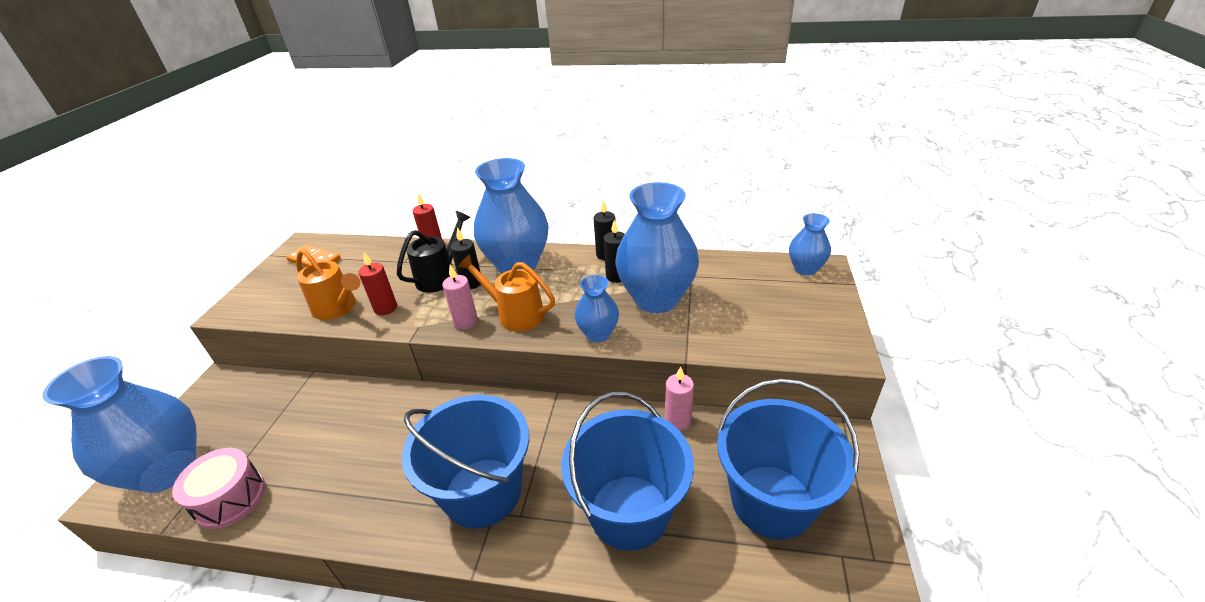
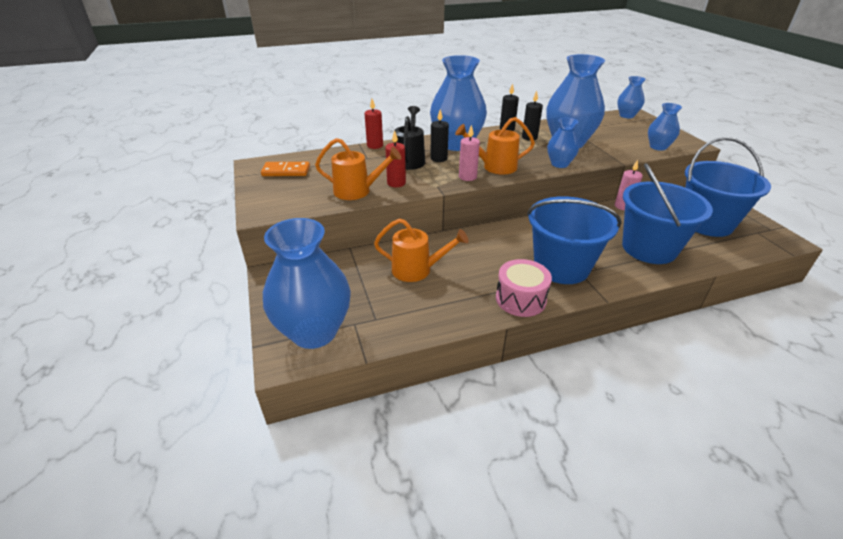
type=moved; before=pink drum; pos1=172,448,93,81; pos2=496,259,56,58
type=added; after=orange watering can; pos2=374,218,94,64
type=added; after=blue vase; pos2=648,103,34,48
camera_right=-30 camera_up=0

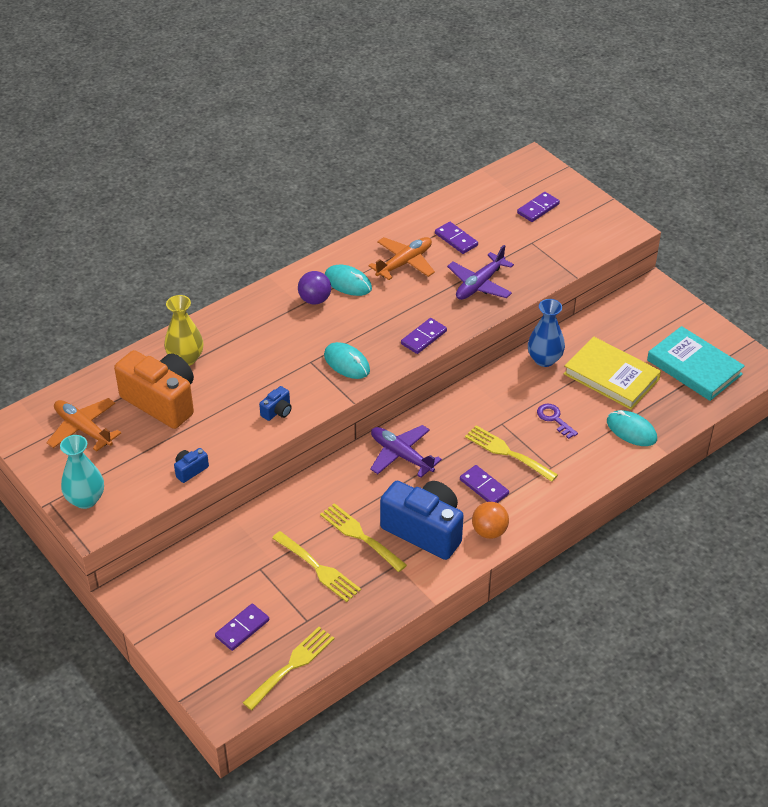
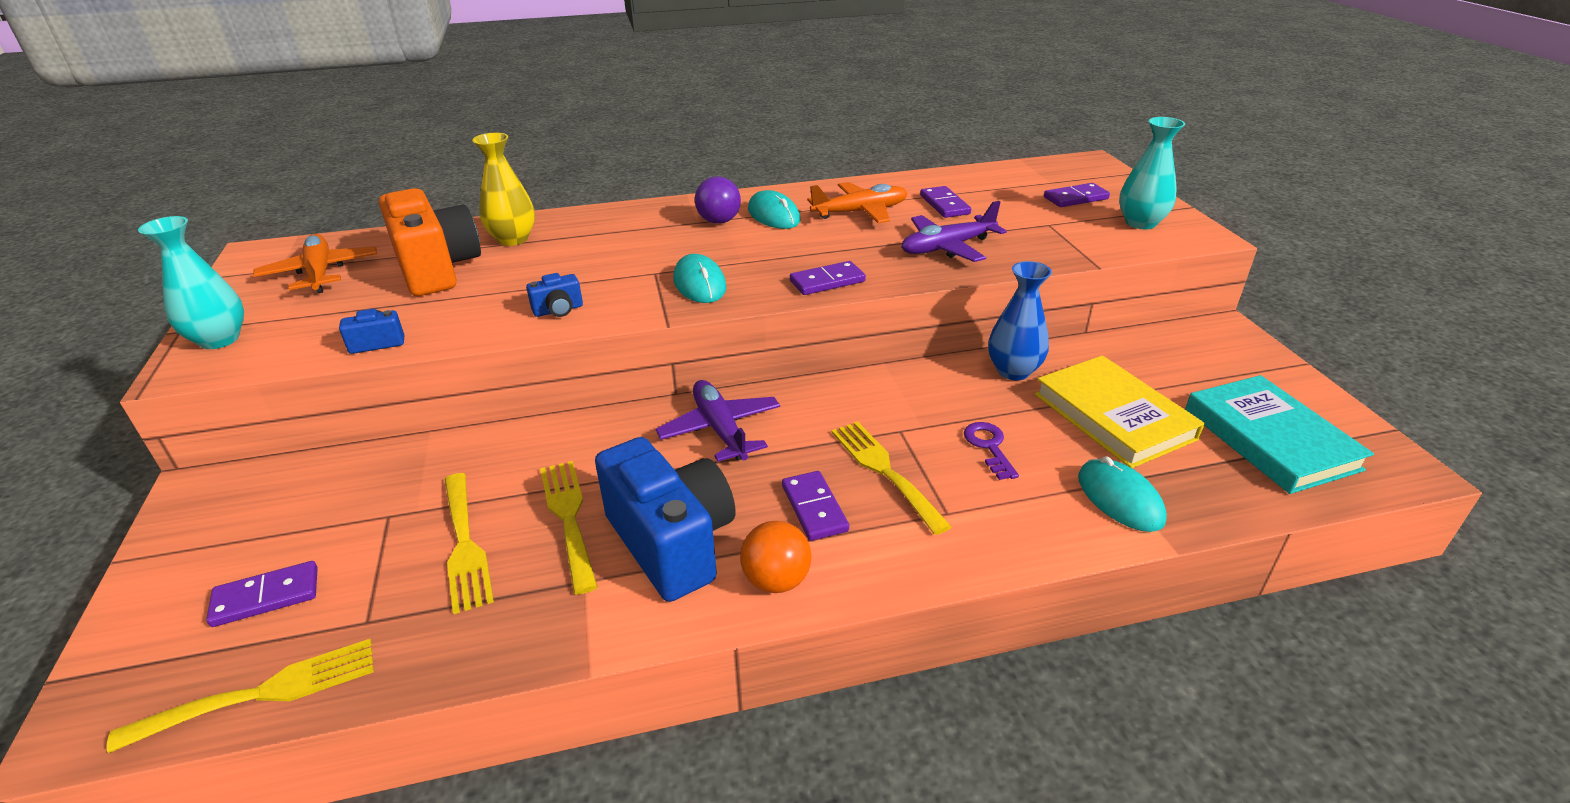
type=added; after=turquoise vase; pos2=1119,117,66,112
camera_right=25 camera_up=-10

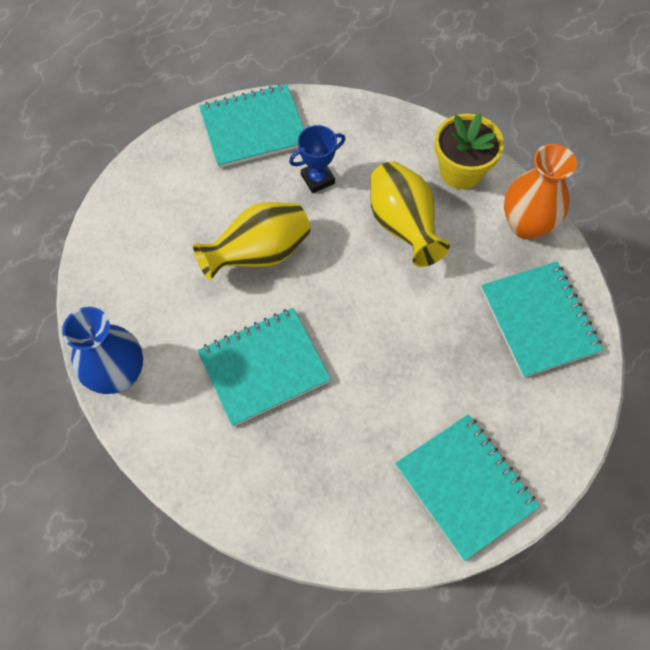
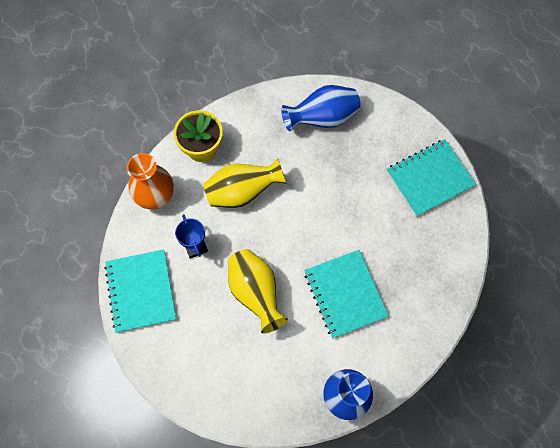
type=replaced; before=turquoise notebook; after=blue vase; pos1=481,262,122,116; pos2=281,85,80,46
type=moved; before=orange vase; pos1=504,144,73,96; pos2=127,153,47,56
camera_right=-85 camera_up=5

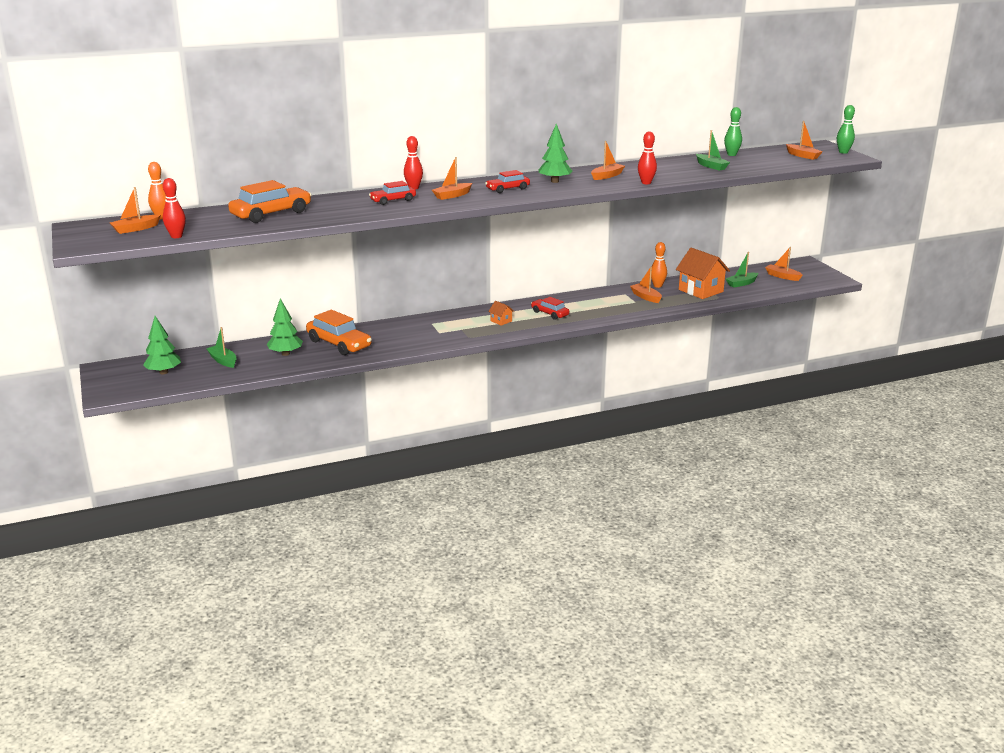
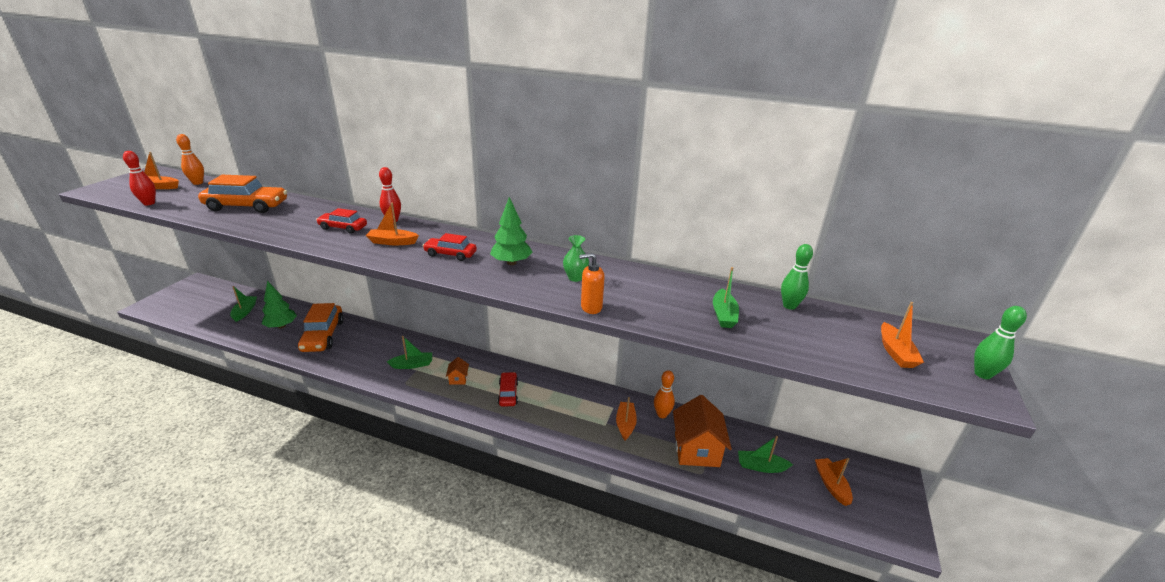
type=removed; before=green tree; pos1=143,316,38,58
type=replaced; before=orange boat; after=green vase; pos1=591,141,34,39; pos2=563,235,26,47
type=replaced; before=red bowling pin; after=orange soap dispenser; pos1=638,131,19,53; pos2=579,253,26,61
type=added; after=green boat; pos2=387,336,45,33
camera_right=40 camera_up=5

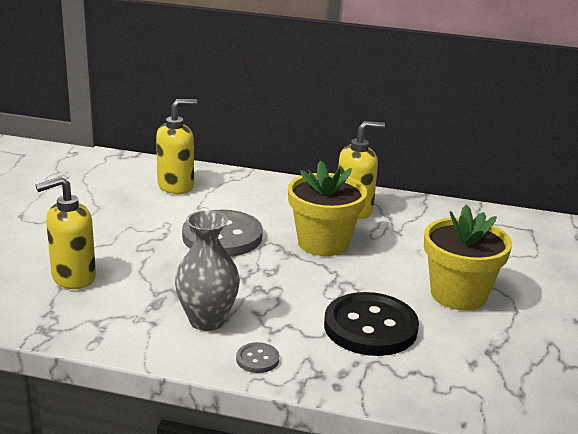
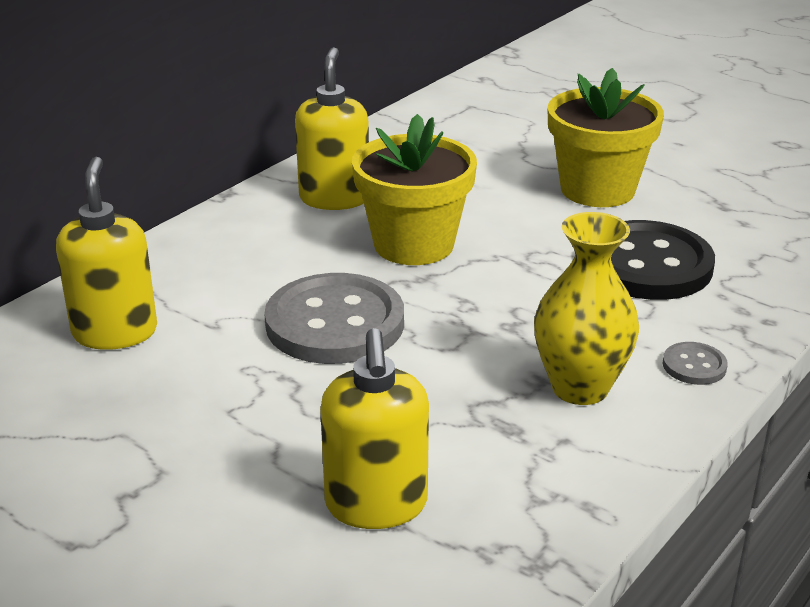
type=recoloured; before=grey vase; after=yellow vase; pos1=175,210,65,121; pos2=534,212,105,193
camera_right=-65 camera_up=5

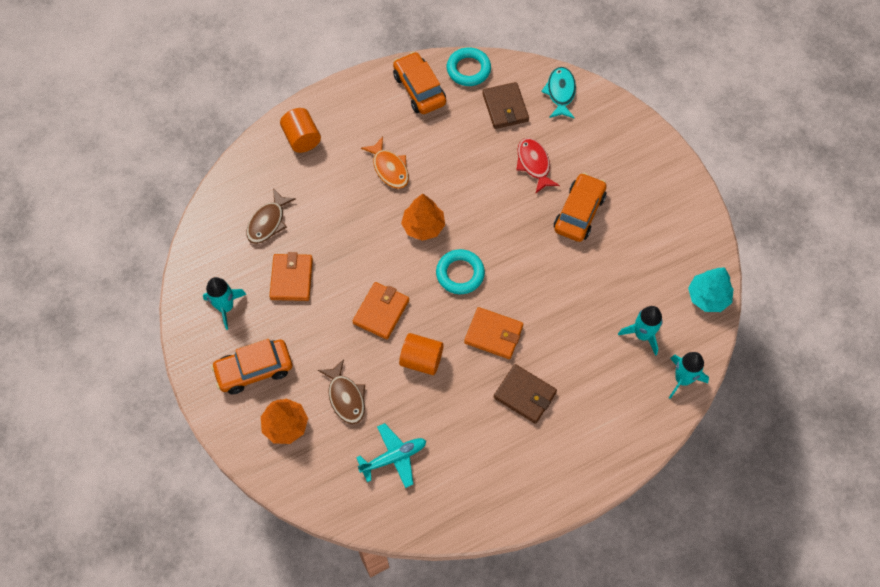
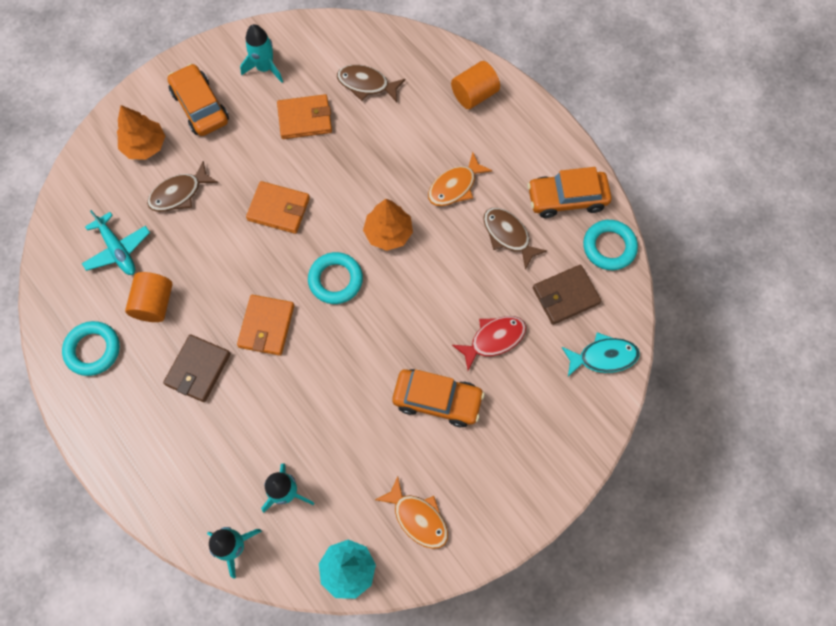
type=turned; before=orange car; pos1=393,52,53,62; pos2=527,167,85,51; turn=-150
type=moved; before=orange cylinder; pos1=399,333,45,42; pos2=125,272,48,50
type=added; after=turquoise ring; pos2=62,321,58,55
type=added; after=orange fish; pos2=375,476,73,73
type=added; after=brown fish; pos2=483,208,64,62
camera_right=80 camera_up=5

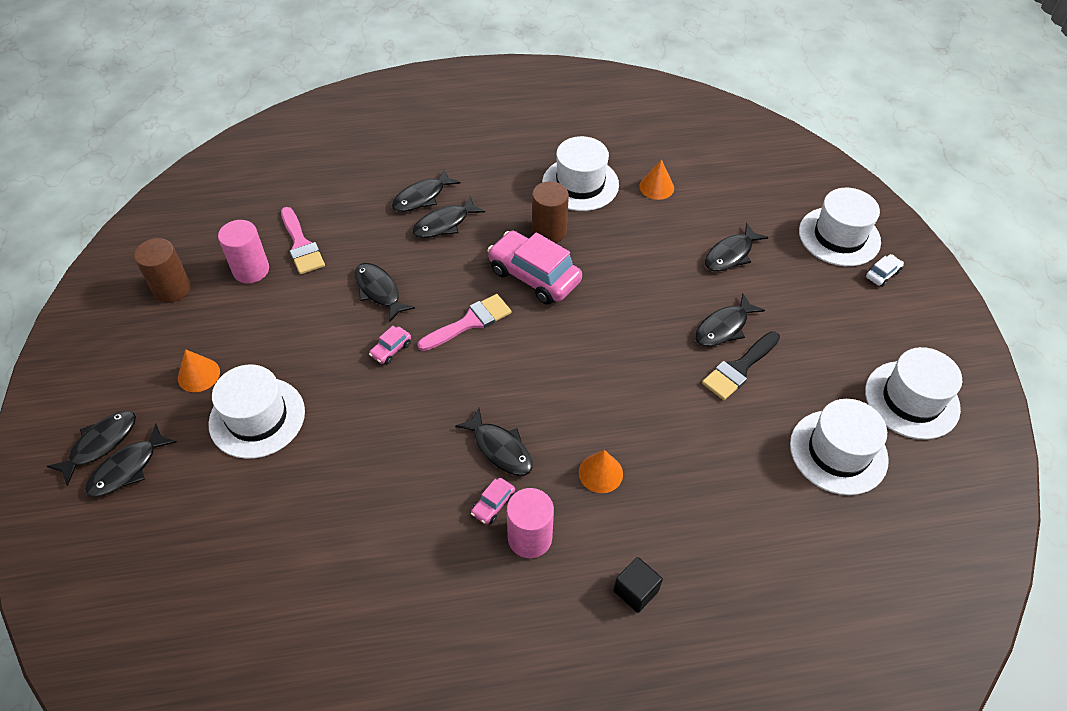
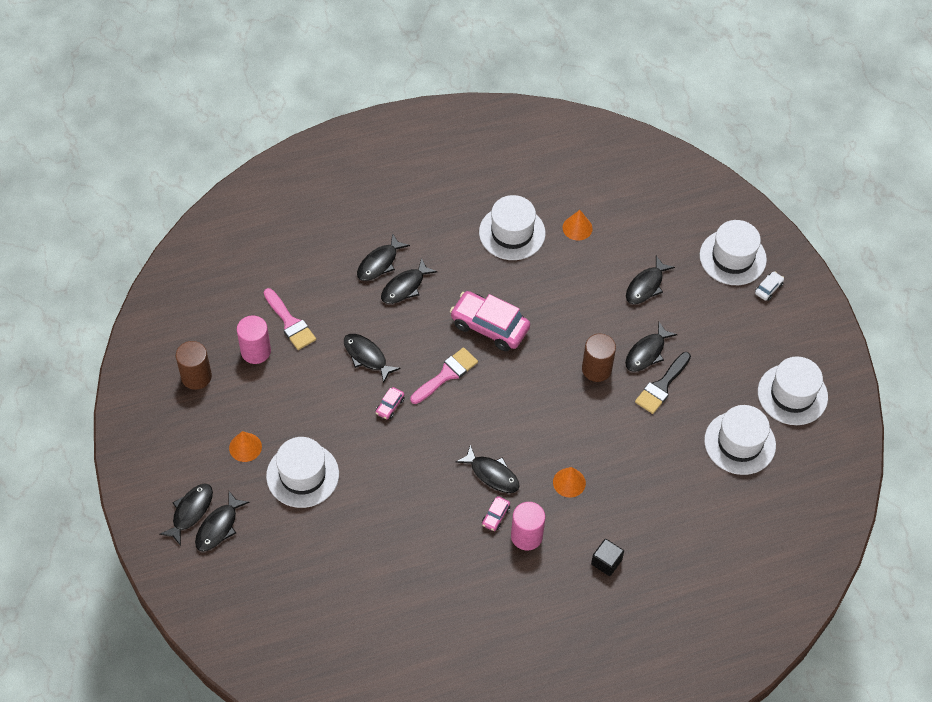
type=moved; before=brown cylinder; pos1=532,181,37,62; pos2=582,334,34,48
camera_right=-10 camera_up=5

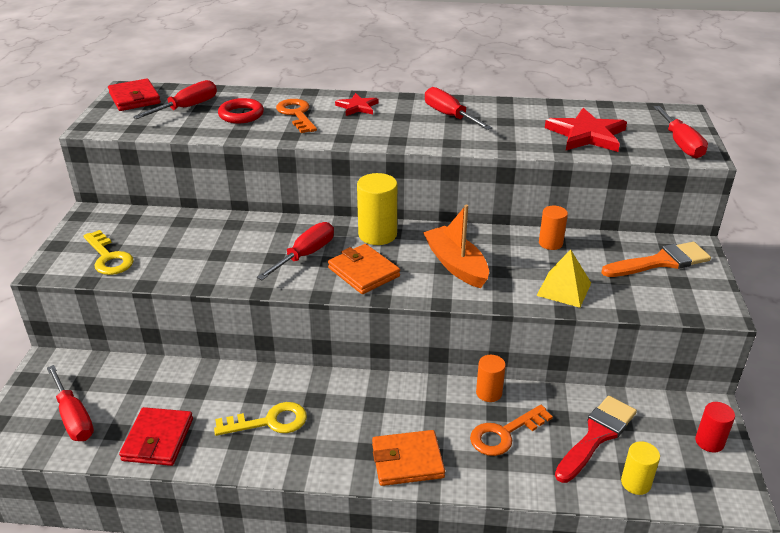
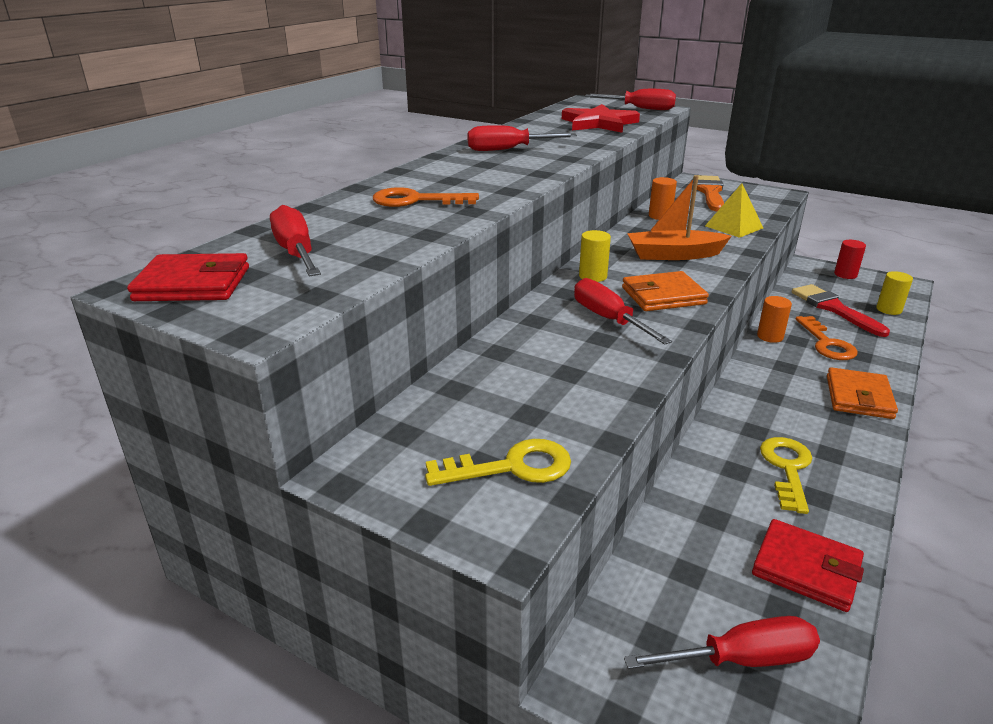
type=removed; before=red ring; pos1=218,98,46,25
type=removed; before=red star; pos1=335,93,43,23
type=resized; before=yellow cylinder; pos1=357,173,40,72; pos2=579,230,32,52; scale=0.61
camera_right=-65 camera_up=-5

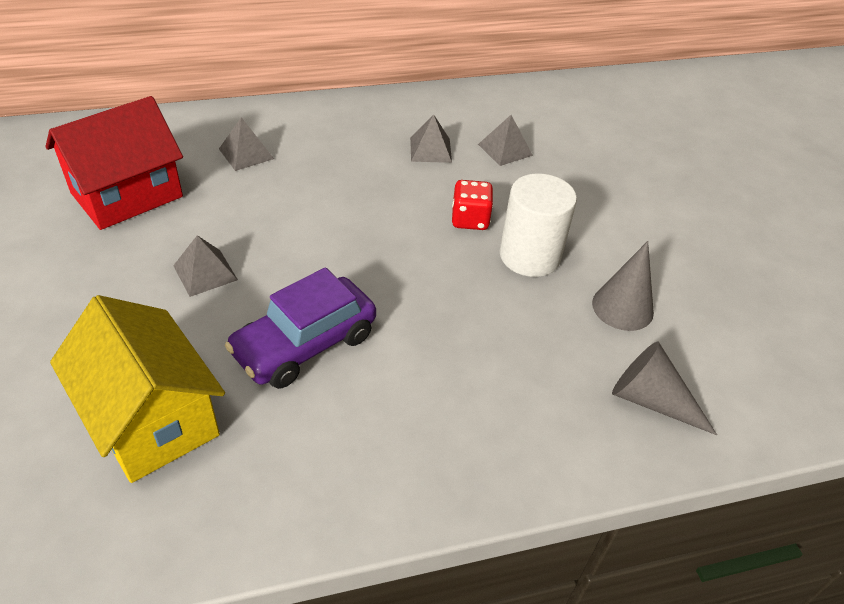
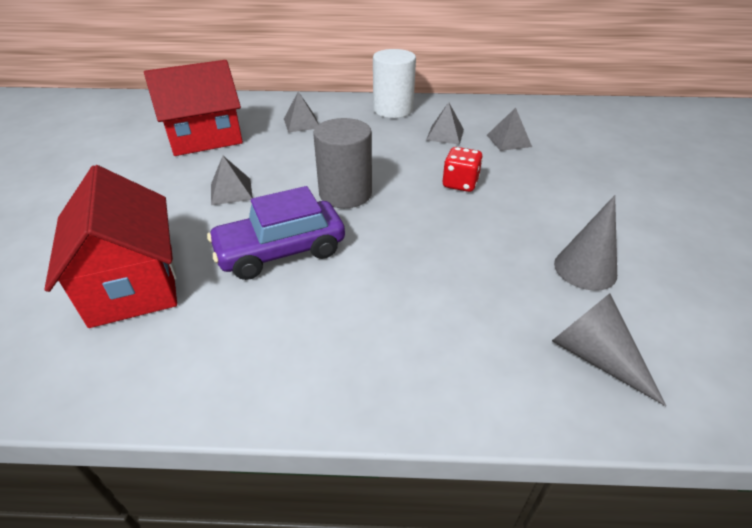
type=recoloured; before=yellow house; after=red house; pos1=50,295,175,188; pos2=44,165,133,163
type=moved; before=white cylinder; pos1=500,173,77,104; pos2=373,49,43,69
type=added; after=grey cylinder; pos2=313,118,59,90
camera_right=20 camera_up=-5

